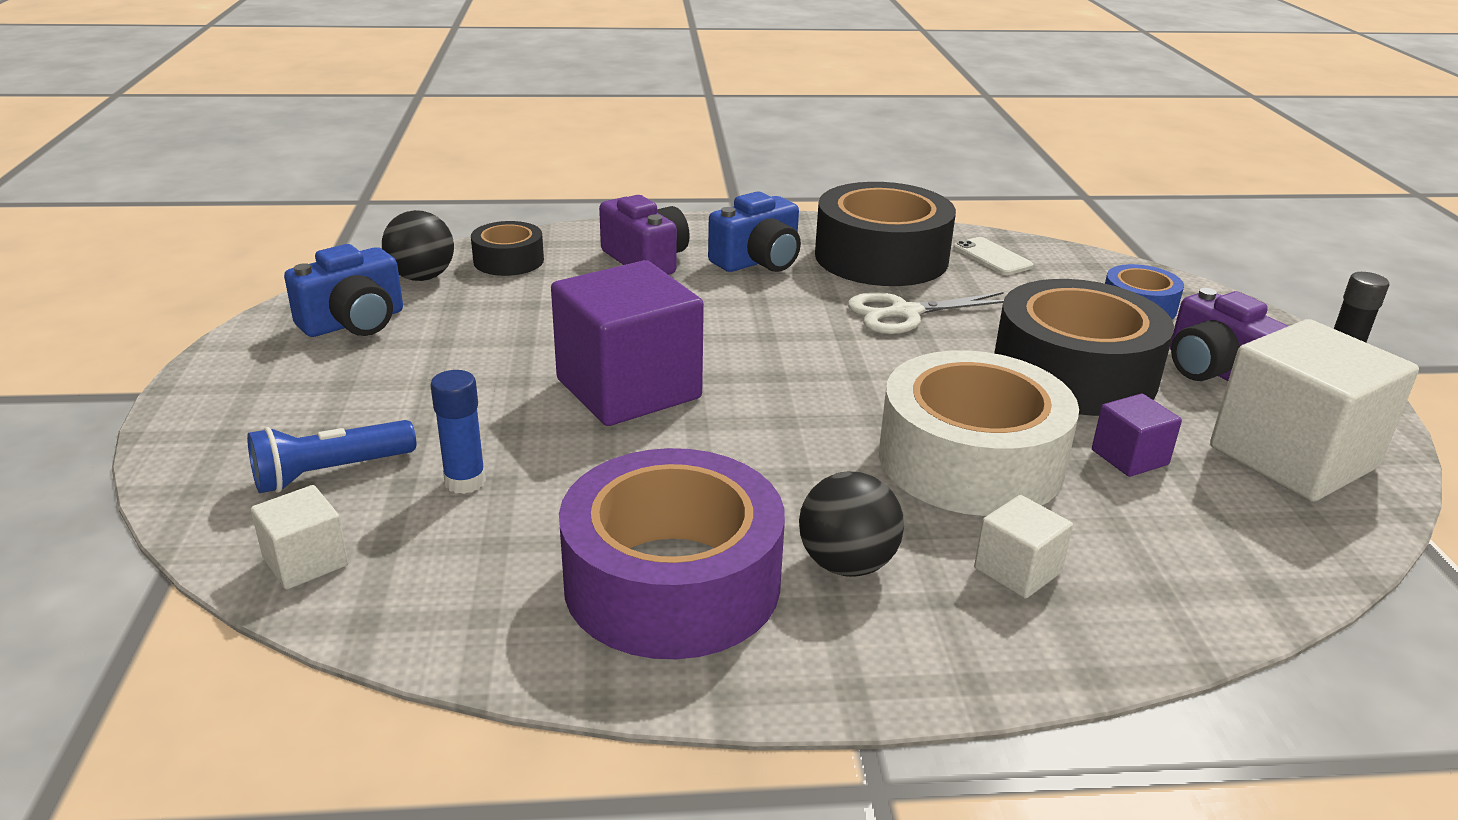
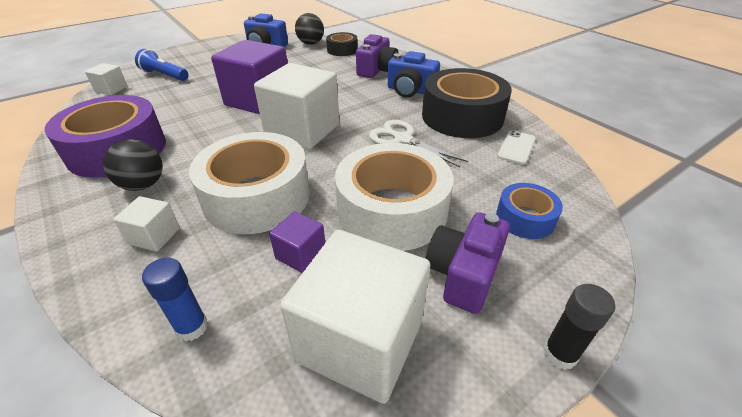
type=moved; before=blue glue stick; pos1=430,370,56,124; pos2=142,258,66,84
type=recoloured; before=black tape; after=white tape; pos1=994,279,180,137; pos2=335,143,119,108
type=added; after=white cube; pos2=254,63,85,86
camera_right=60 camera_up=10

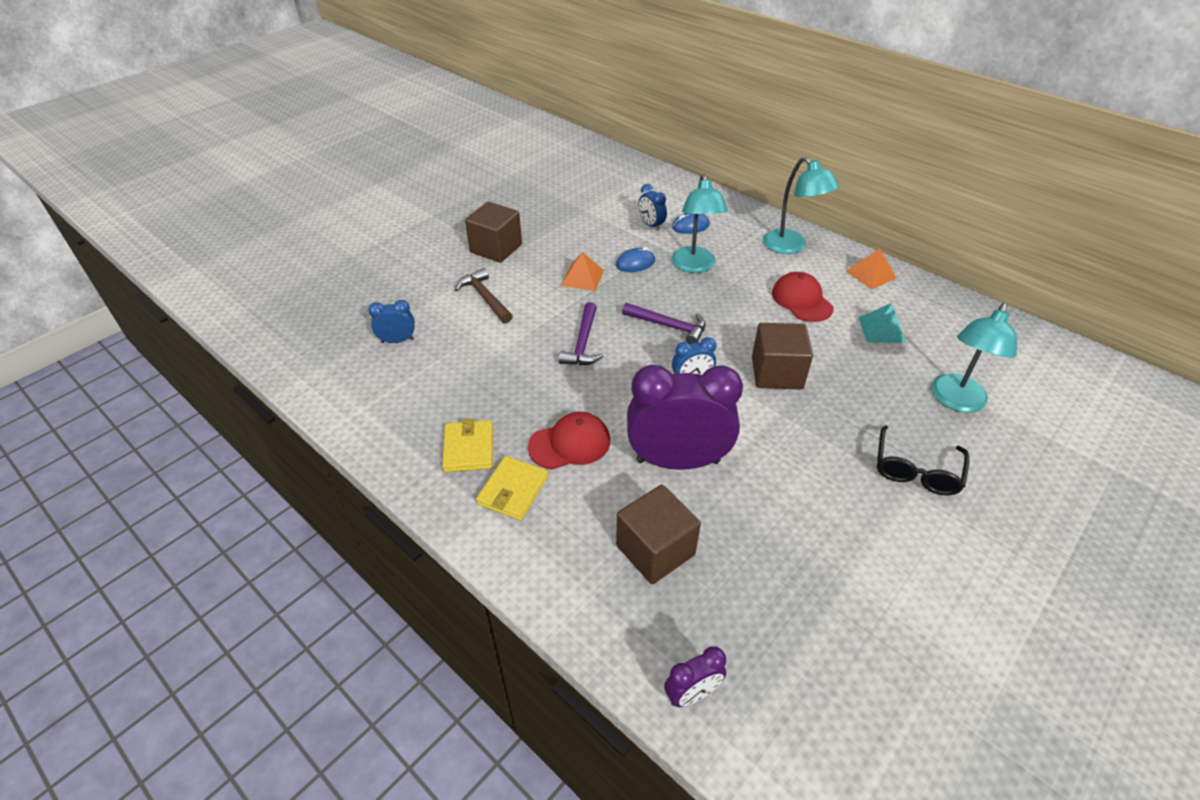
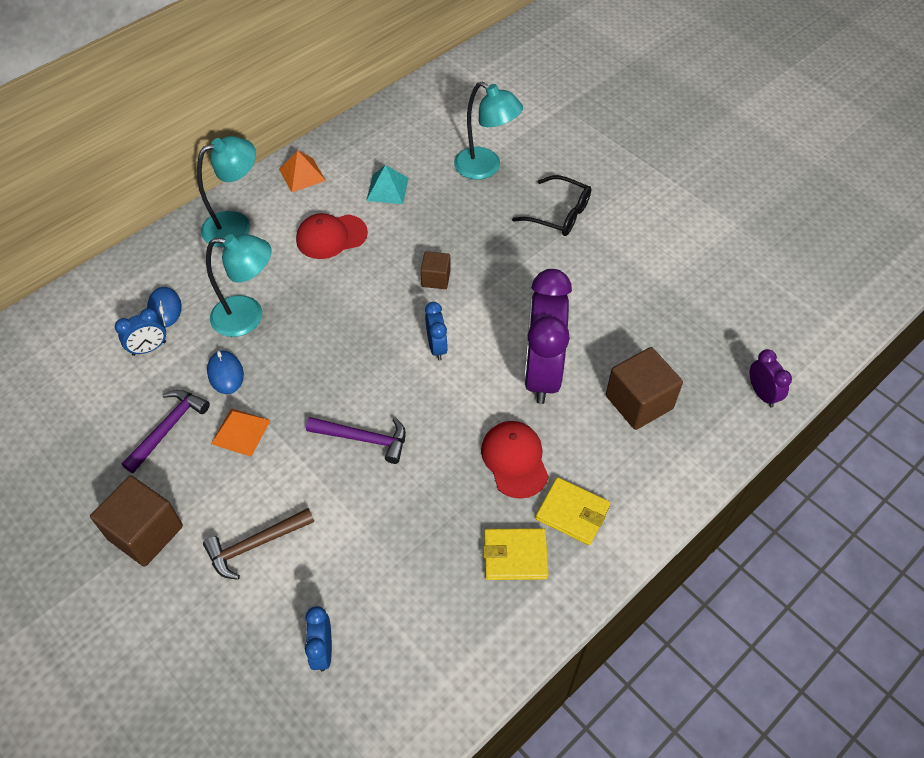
type=moved; before=purple hammer; pos1=622,303,84,41; pos2=122,390,88,83
type=resized; before=brown cube; pos1=752,323,61,66; pos2=421,251,30,38; scale=0.57
camera_right=-85 camera_up=10

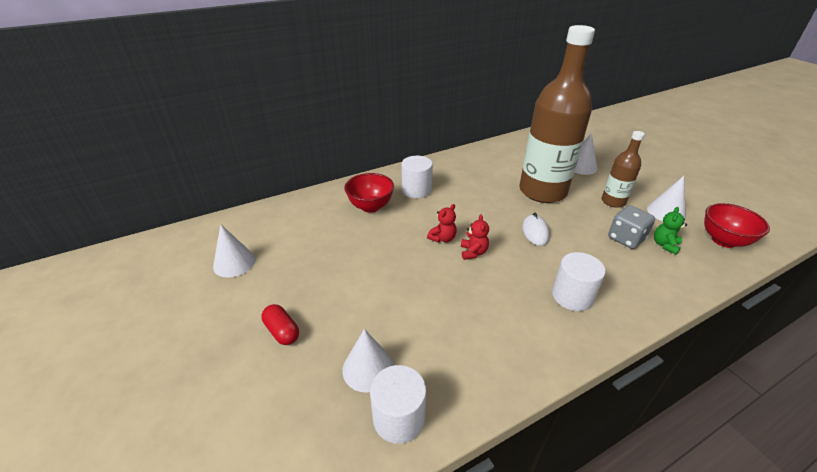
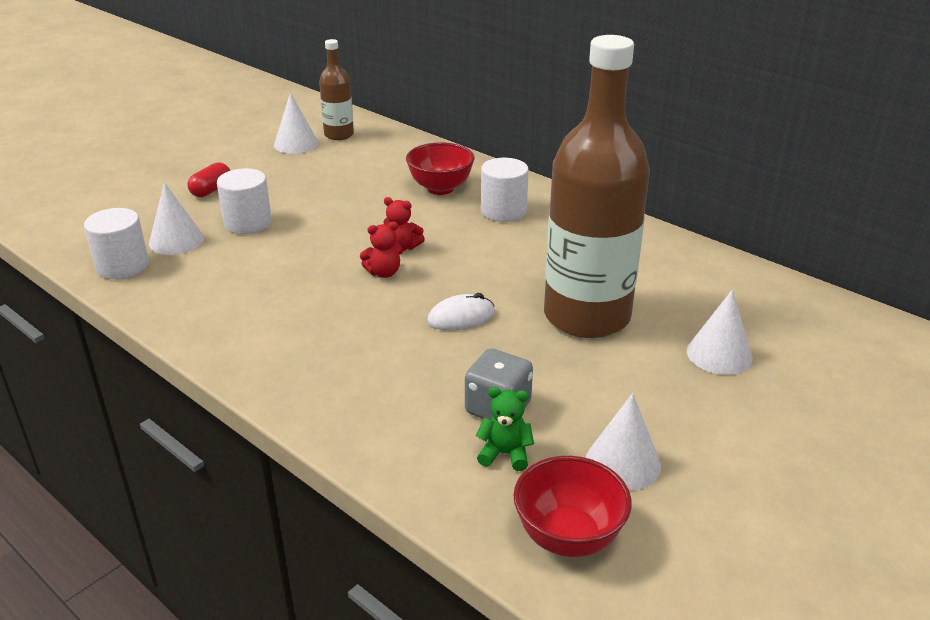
type=moved; before=white cylinder; pos1=552,252,54,59; pos2=217,168,55,66
type=moved; before=brown bottle; pos1=602,131,43,77; pos2=319,39,35,101
camera_right=70 camera_up=-5

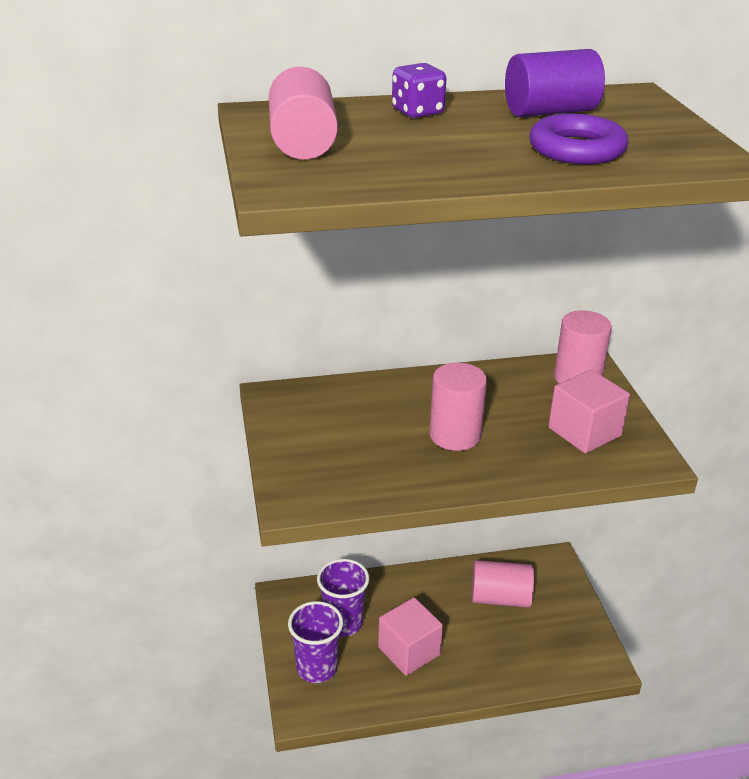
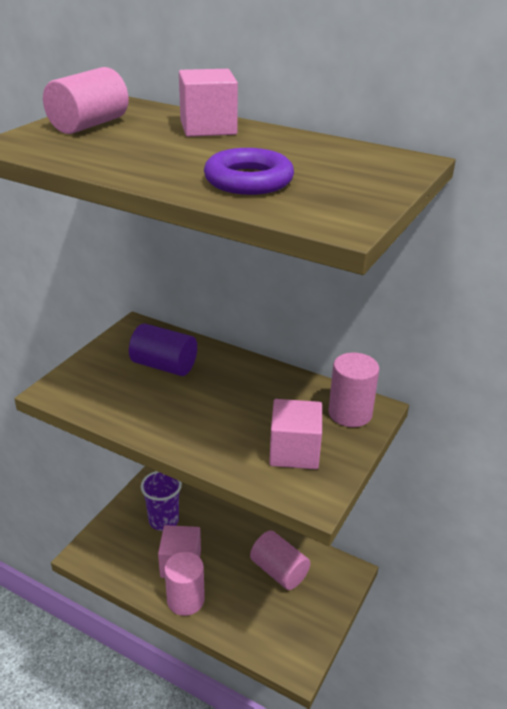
type=removed; before=purple cup; pos1=288,601,55,82
type=replaced; before=purple dice; after=pink cube; pos1=392,63,54,55; pos2=179,69,59,68
type=moved; before=pink cylinder; pos1=430,363,57,88; pos2=164,552,41,64
type=moved; before=purple cylinder; pos1=505,49,100,68; pos2=129,323,68,53
camera_right=40 camera_up=0

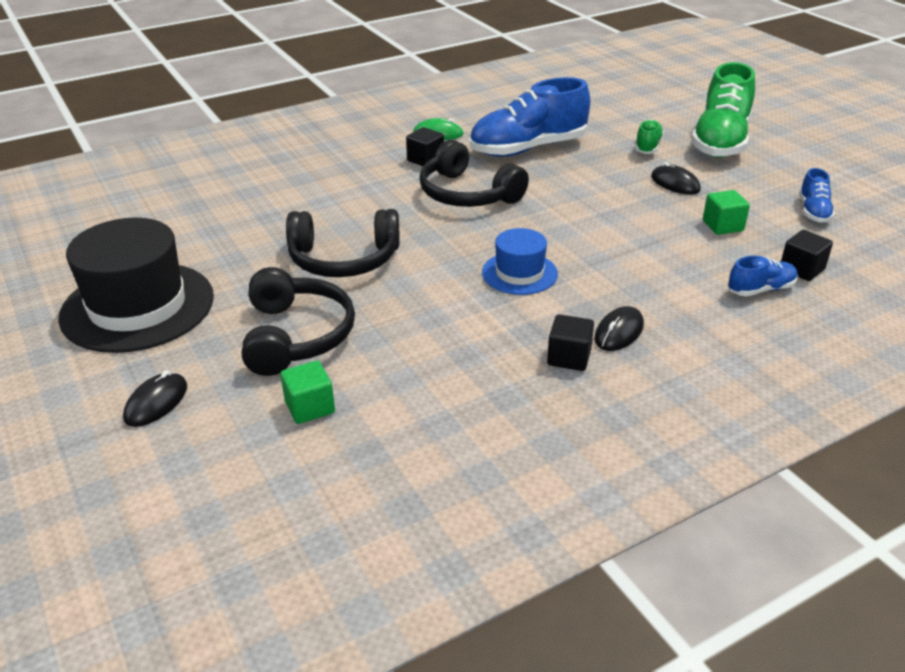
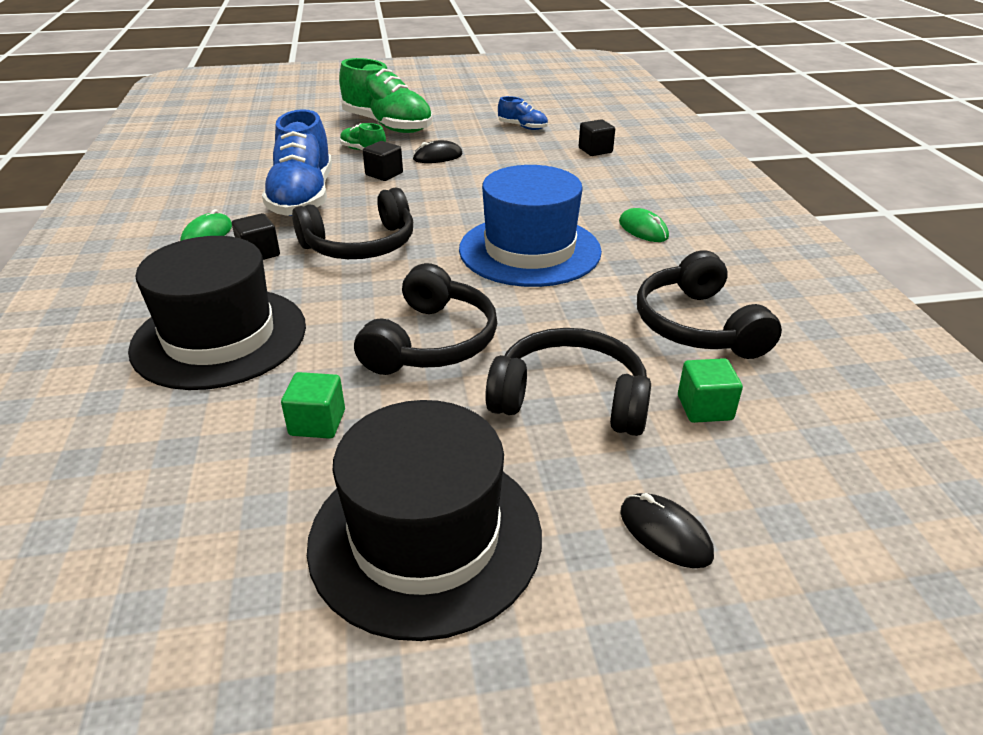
type=resized; before=blue hat; pos1=482,228,76,67; pos2=459,165,143,122; scale=1.88
type=moved; before=black cube; pos1=547,314,47,57; pos2=363,141,40,40
type=recoloured; before=black mouse; after=green mouse; pos1=594,306,50,45; pos2=619,208,50,34
type=moved; before=green cube; pos1=703,190,47,45; pos2=281,372,64,67
type=removed; before=blue shoe; pos1=728,256,70,40
type=added; after=black hat; pos2=128,236,178,154
type=added; after=black headphones; pos2=637,250,145,109
camera_right=-70 camera_up=0

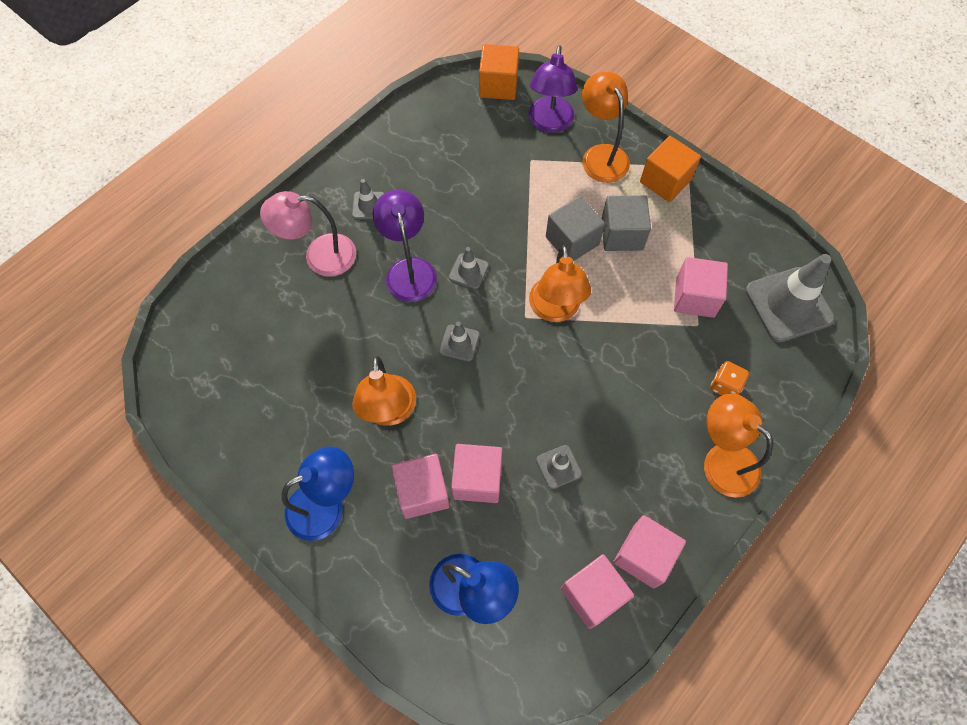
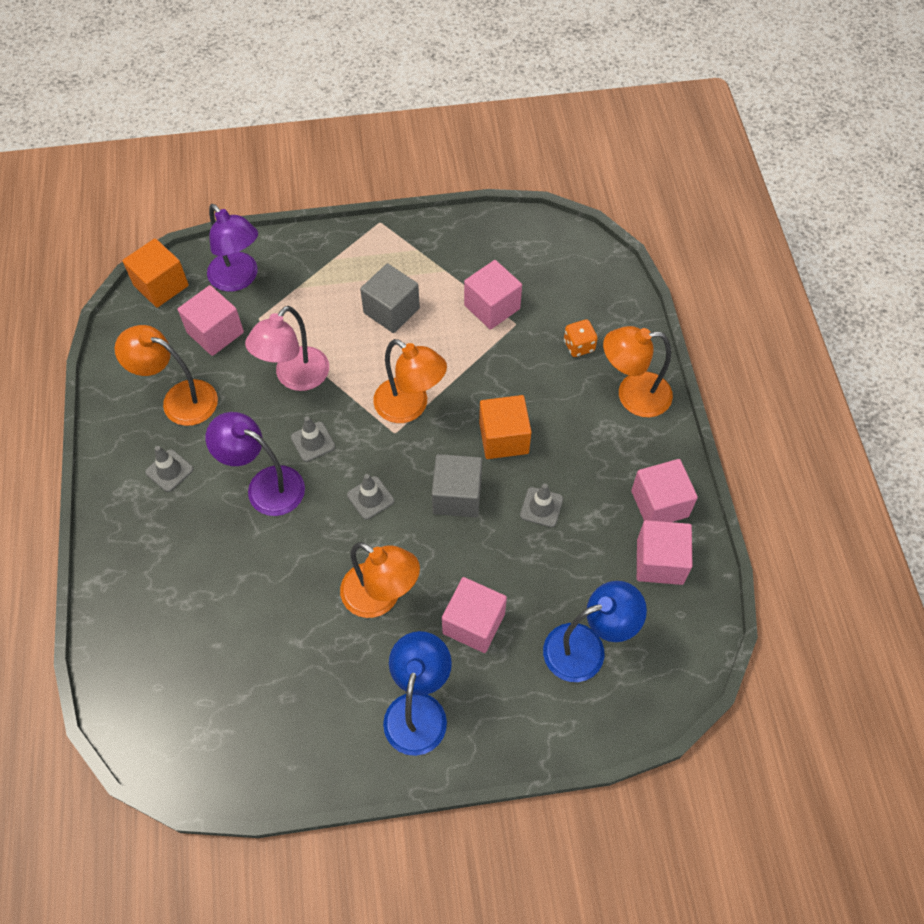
type=moved; before=pink lamp; pos1=260,191,96,85; pos2=245,306,84,85
type=moved; before=pink cube; pos1=451,444,51,59; pos2=178,285,66,71
type=moved; before=grey cube; pos1=546,196,59,65; pos2=432,454,50,64
type=moved; before=orange lamp; pos1=582,72,48,111; pos2=115,325,103,101
type=moved; before=orange cube; pos1=640,136,61,66; pos2=479,395,53,64
type=removed; before=grey traffic cone; pos1=745,254,90,88
camera_right=-50 camera_up=-5

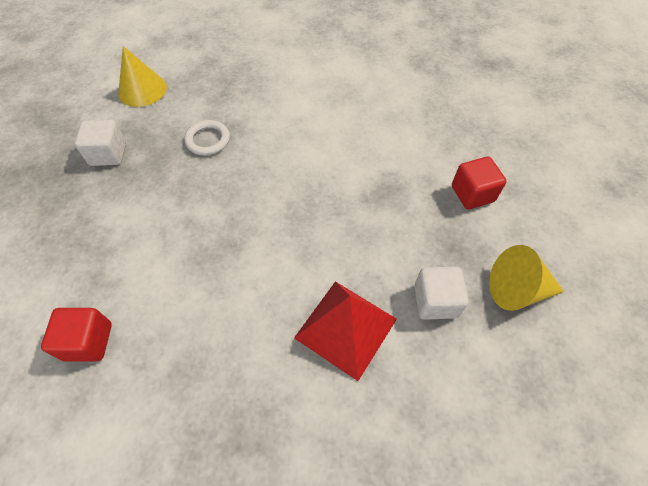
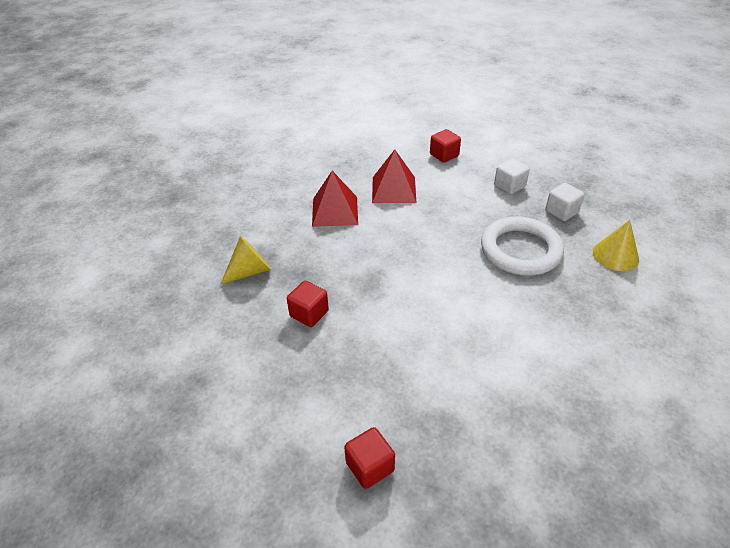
type=resized; before=white ring; pos1=184,120,46,36; pos2=481,217,83,58; scale=2.14
type=moved; before=white cube; pos1=414,266,55,54; pos2=494,158,36,36
type=added; after=red cube; pos2=344,427,51,62
type=added; after=red pyramid; pos2=372,149,44,54
camera_right=145 camera_up=-15

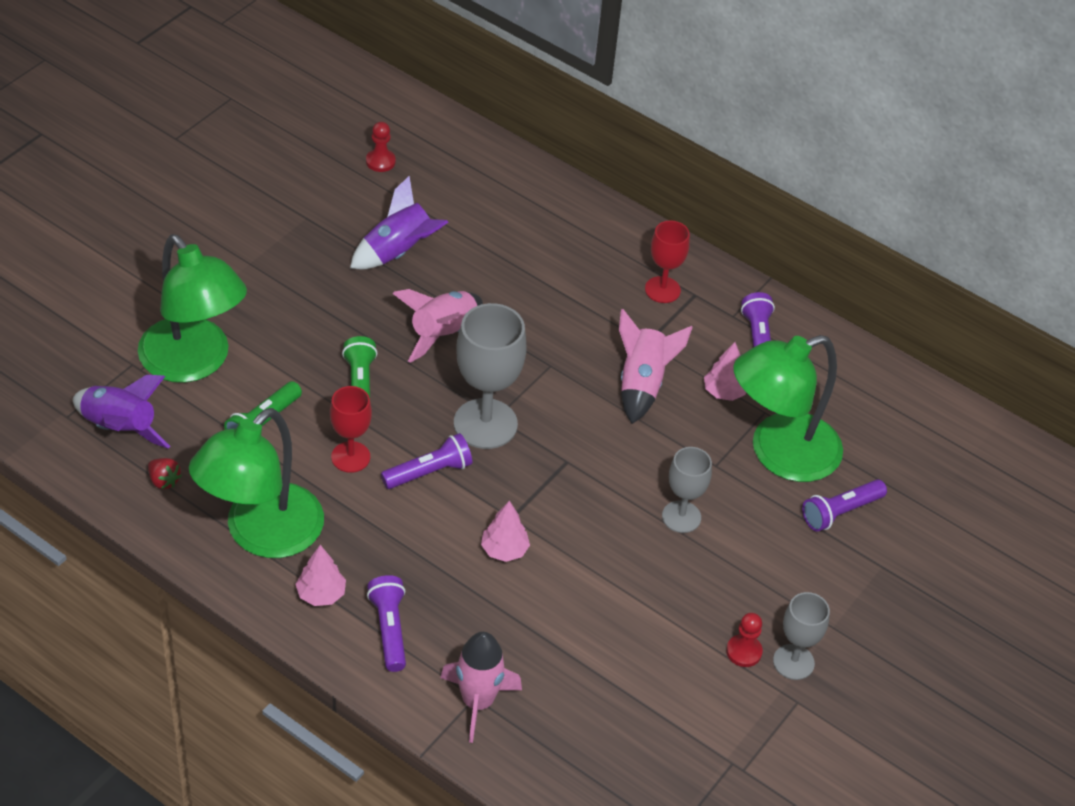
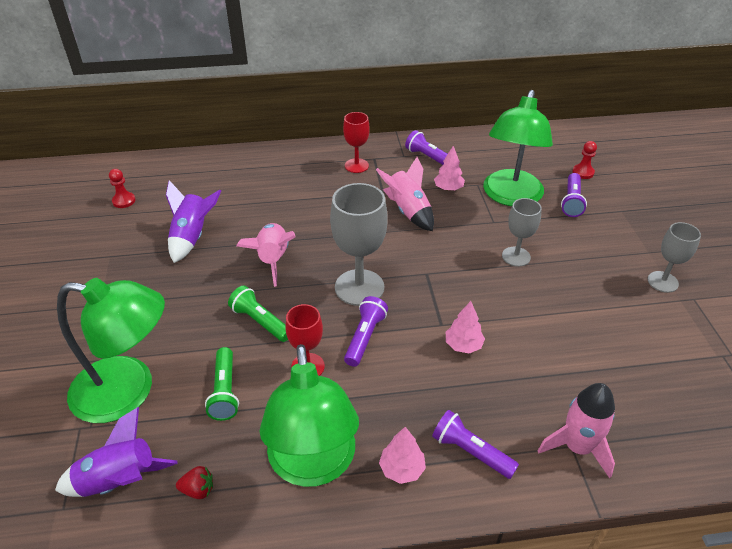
type=moved; before=red pawn; pos1=726,613,37,54; pos2=572,141,25,38
camera_right=-40 camera_up=-5

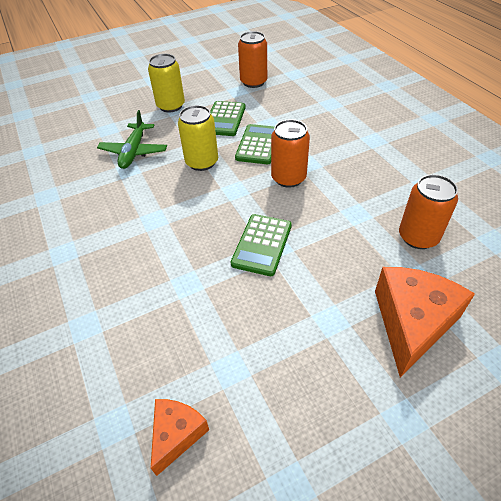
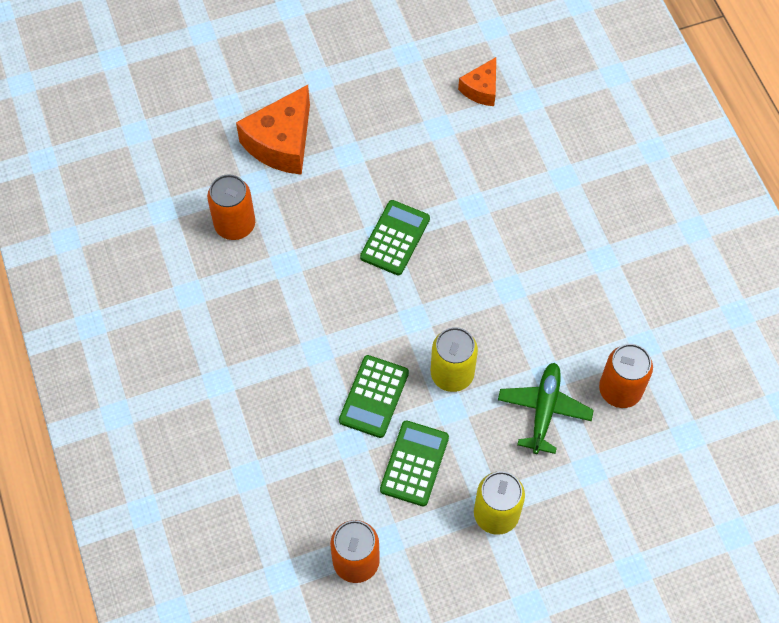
type=moved; before=orange can; pos1=271,119,39,69; pos2=599,344,54,64
camera_right=-175 camera_up=15

